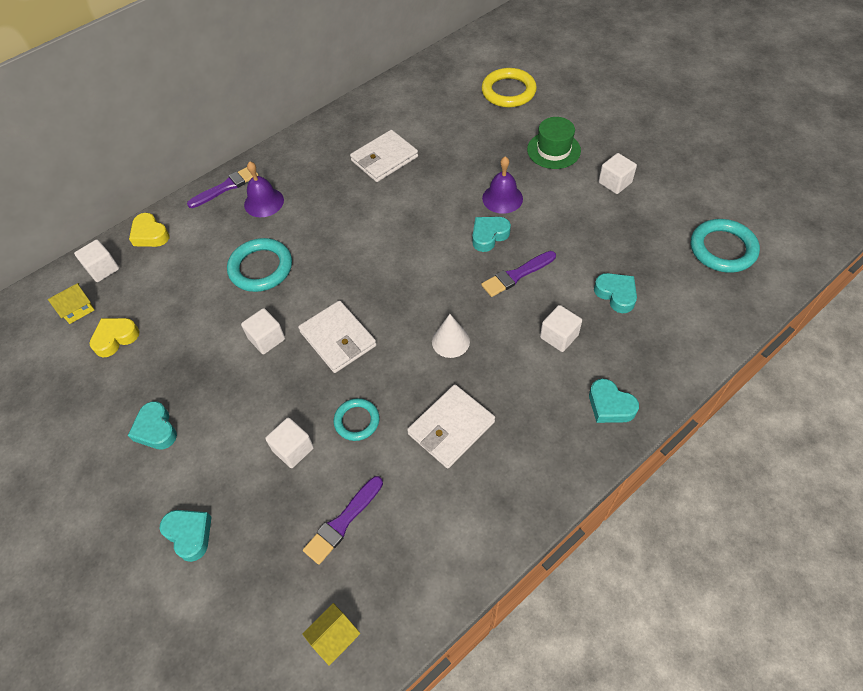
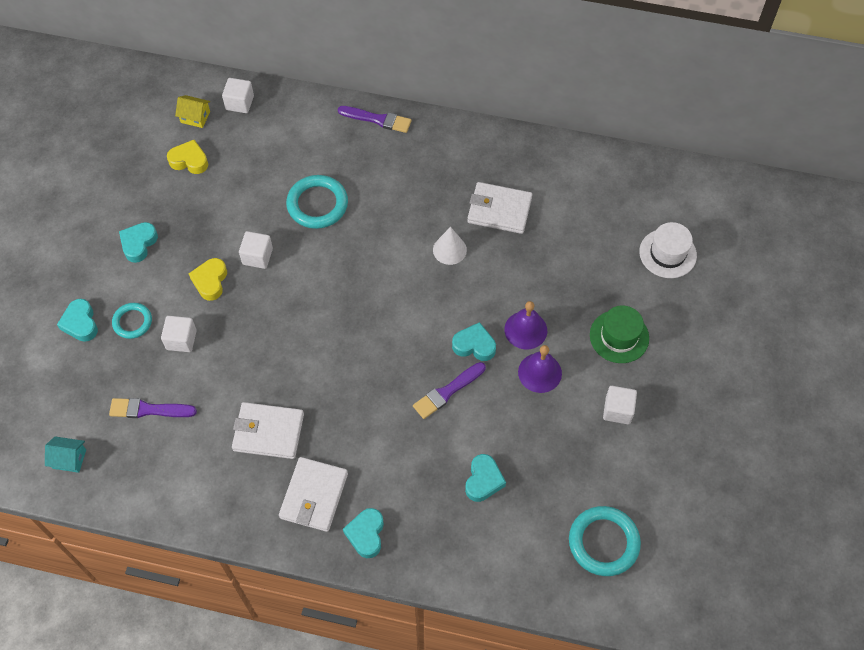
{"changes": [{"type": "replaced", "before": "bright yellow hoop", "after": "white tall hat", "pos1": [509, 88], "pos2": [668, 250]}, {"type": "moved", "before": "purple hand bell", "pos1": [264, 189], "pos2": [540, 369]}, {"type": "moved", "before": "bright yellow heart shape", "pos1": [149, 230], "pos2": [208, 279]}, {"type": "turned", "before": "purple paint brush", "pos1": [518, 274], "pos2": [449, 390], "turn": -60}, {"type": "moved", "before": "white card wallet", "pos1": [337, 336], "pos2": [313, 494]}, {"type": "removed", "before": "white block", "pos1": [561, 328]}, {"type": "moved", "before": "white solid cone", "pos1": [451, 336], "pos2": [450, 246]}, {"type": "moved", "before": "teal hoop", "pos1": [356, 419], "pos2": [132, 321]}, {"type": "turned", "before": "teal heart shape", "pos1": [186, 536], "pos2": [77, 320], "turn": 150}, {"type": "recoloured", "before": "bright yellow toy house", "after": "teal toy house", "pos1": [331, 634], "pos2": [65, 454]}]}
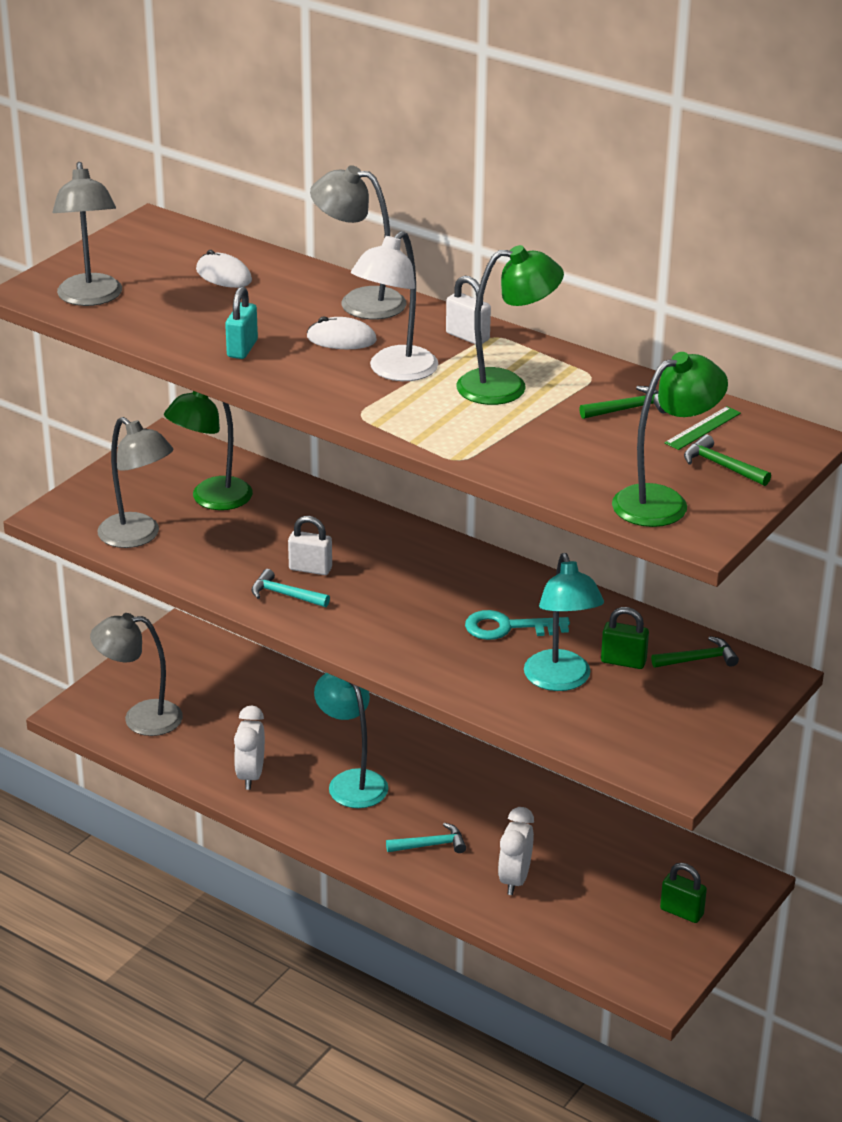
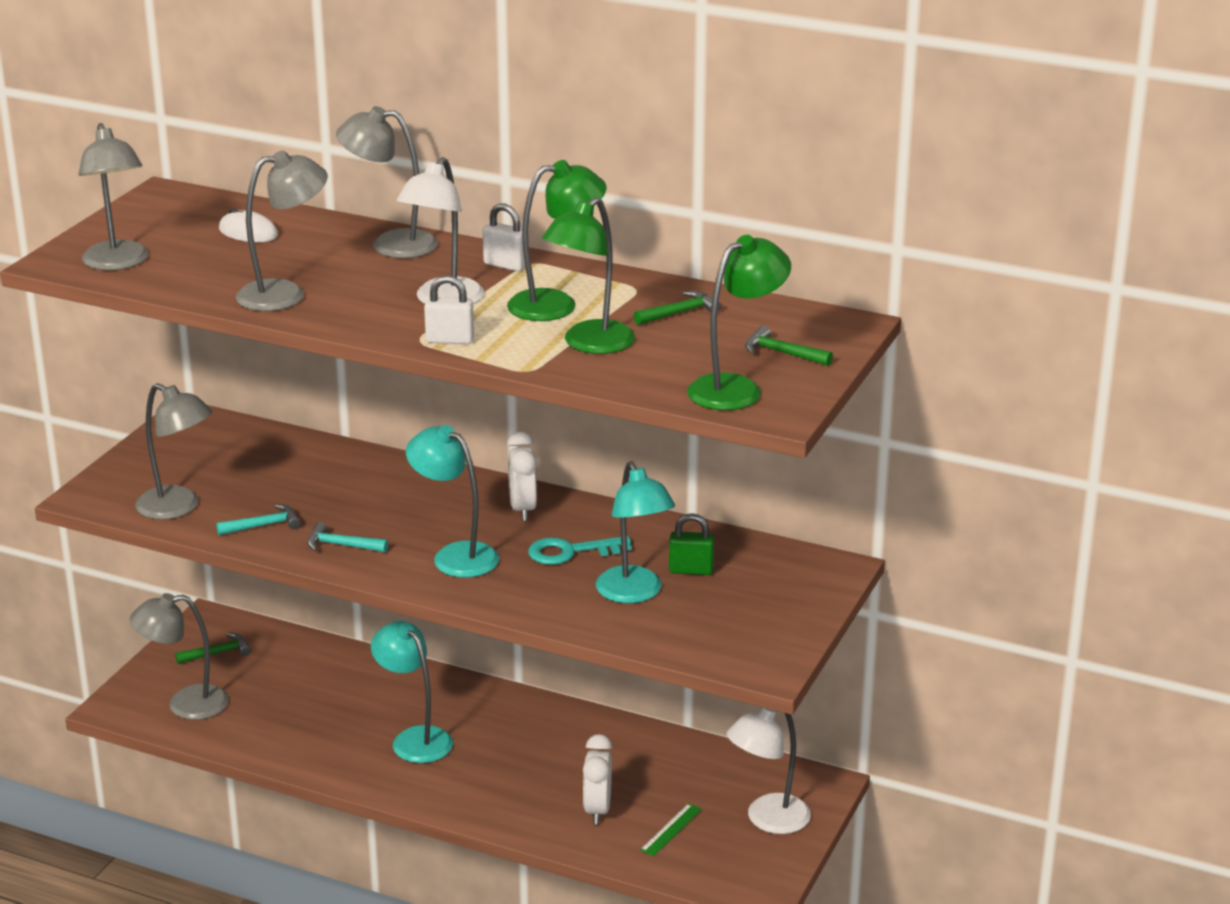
{"changes": [{"type": "replaced", "before": "teal padlock", "after": "grey reading lamp", "pos1": [241, 322], "pos2": [282, 230]}, {"type": "removed", "before": "white mouse", "pos1": [342, 333]}, {"type": "moved", "before": "emerald reading lamp", "pos1": [208, 450], "pos2": [588, 275]}, {"type": "moved", "before": "emerald measuring stick", "pos1": [703, 428], "pos2": [671, 829]}, {"type": "moved", "before": "white padlock", "pos1": [310, 545], "pos2": [449, 309]}, {"type": "moved", "before": "emerald claw hammer", "pos1": [695, 652], "pos2": [213, 648]}, {"type": "moved", "before": "white bedside clock", "pos1": [249, 748], "pos2": [522, 476]}, {"type": "moved", "before": "teal claw hammer", "pos1": [426, 838], "pos2": [258, 519]}, {"type": "replaced", "before": "emerald padlock", "after": "white reading lamp", "pos1": [683, 893], "pos2": [769, 770]}, {"type": "added", "after": "teal reading lamp", "pos2": [452, 501]}]}
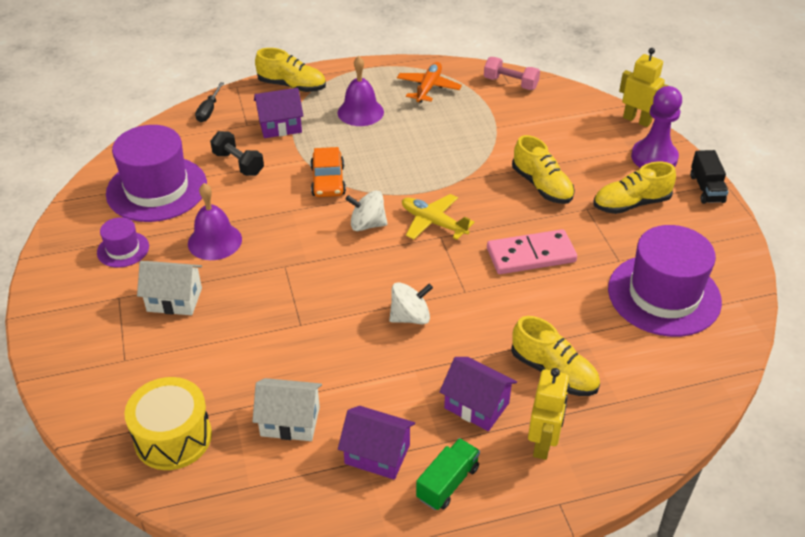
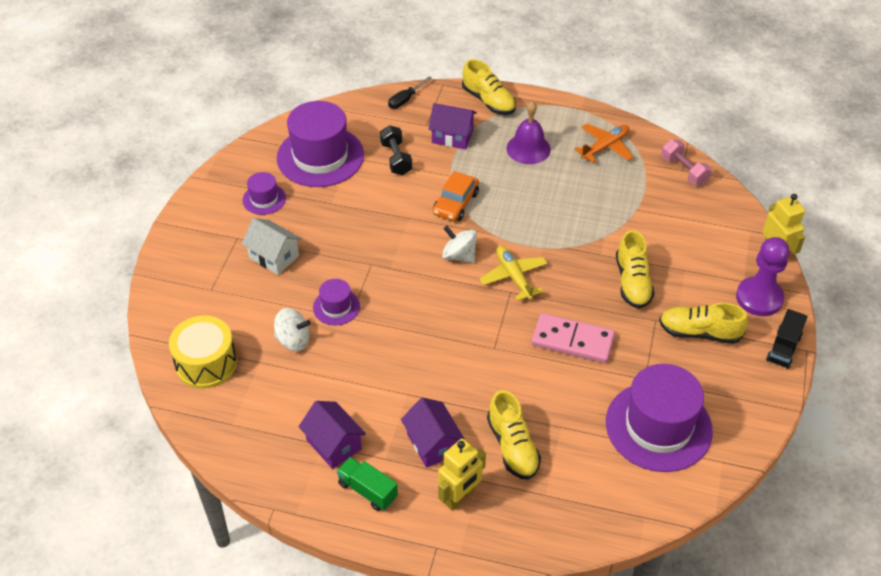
{"changes": [{"type": "removed", "before": "purple hand bell", "pos1": [215, 221]}, {"type": "moved", "before": "white spinning top", "pos1": [411, 303], "pos2": [292, 329]}, {"type": "removed", "before": "white toy house", "pos1": [287, 409]}, {"type": "turned", "before": "emerald toy truck", "pos1": [448, 474], "pos2": [367, 484], "turn": -120}, {"type": "added", "after": "purple tall hat", "pos2": [336, 302]}]}
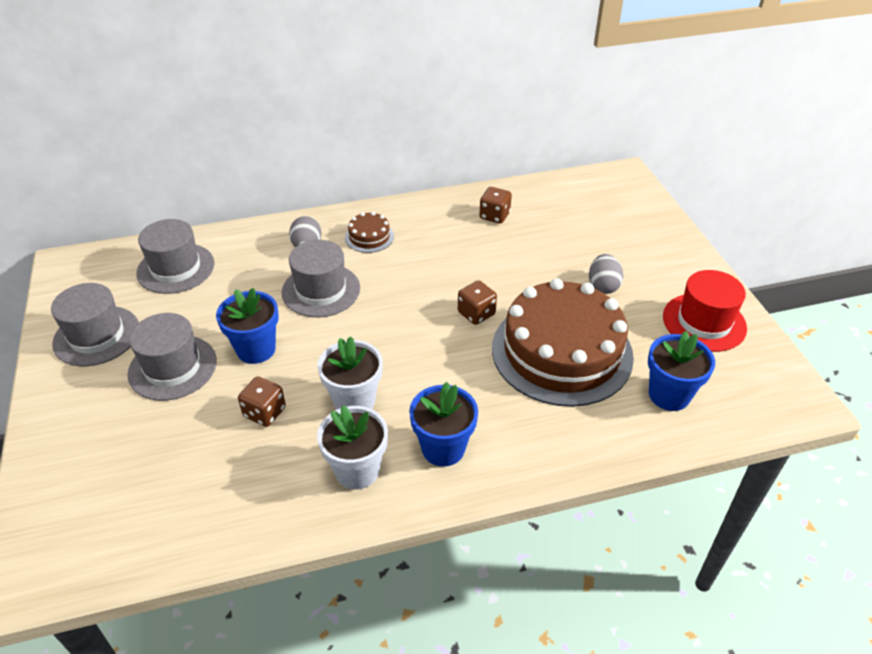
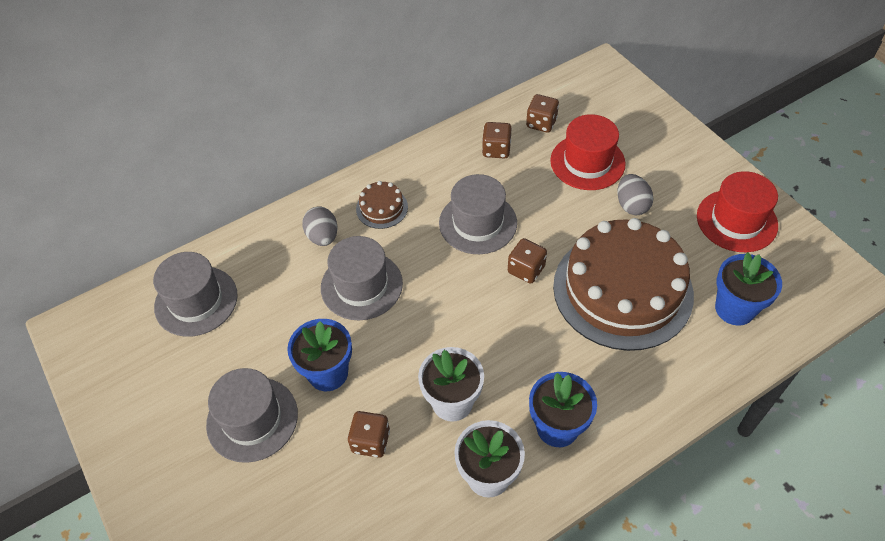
{"changes": [{"type": "moved", "before": "grey tall hat", "pos1": [95, 324], "pos2": [478, 214]}, {"type": "added", "after": "dark brown game die", "pos2": [542, 113]}, {"type": "added", "after": "crimson tall hat", "pos2": [588, 152]}]}
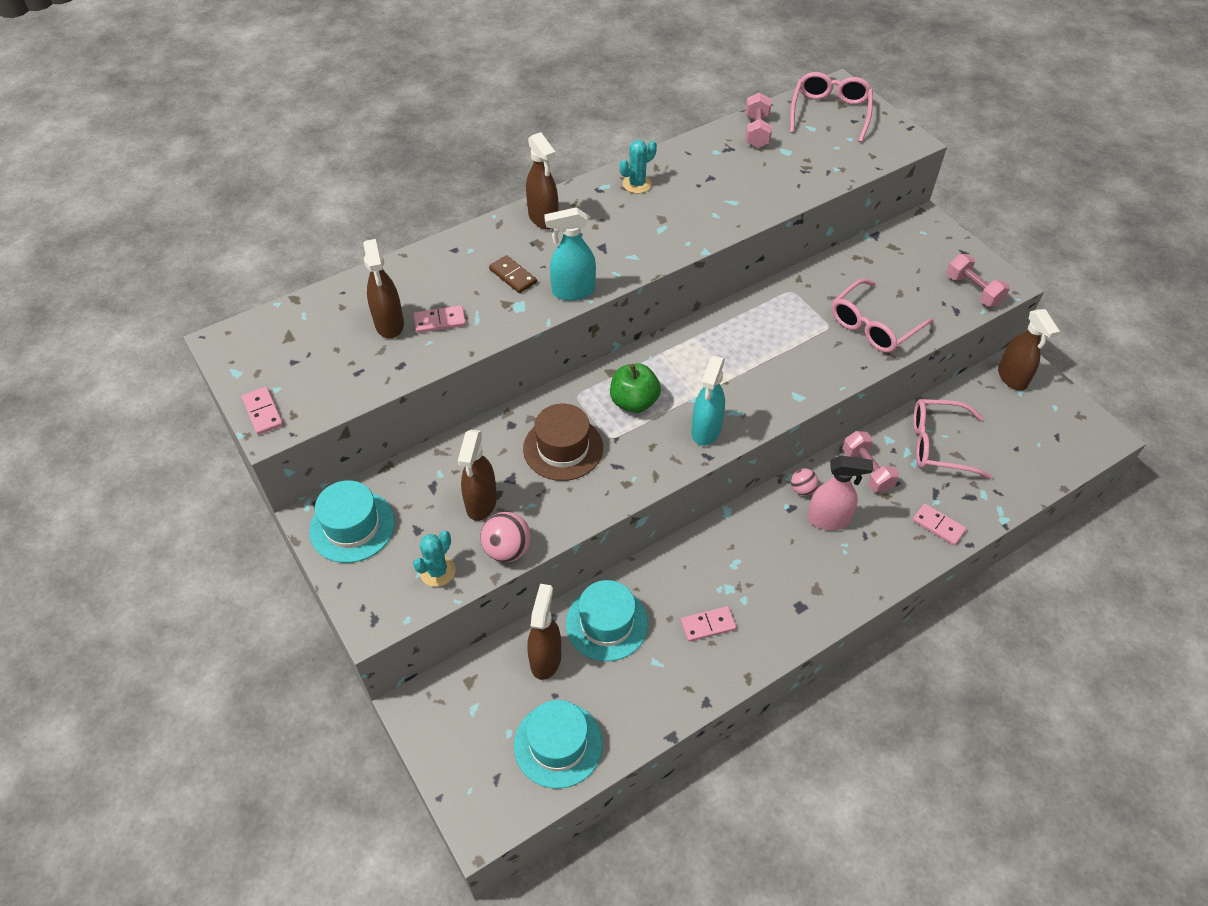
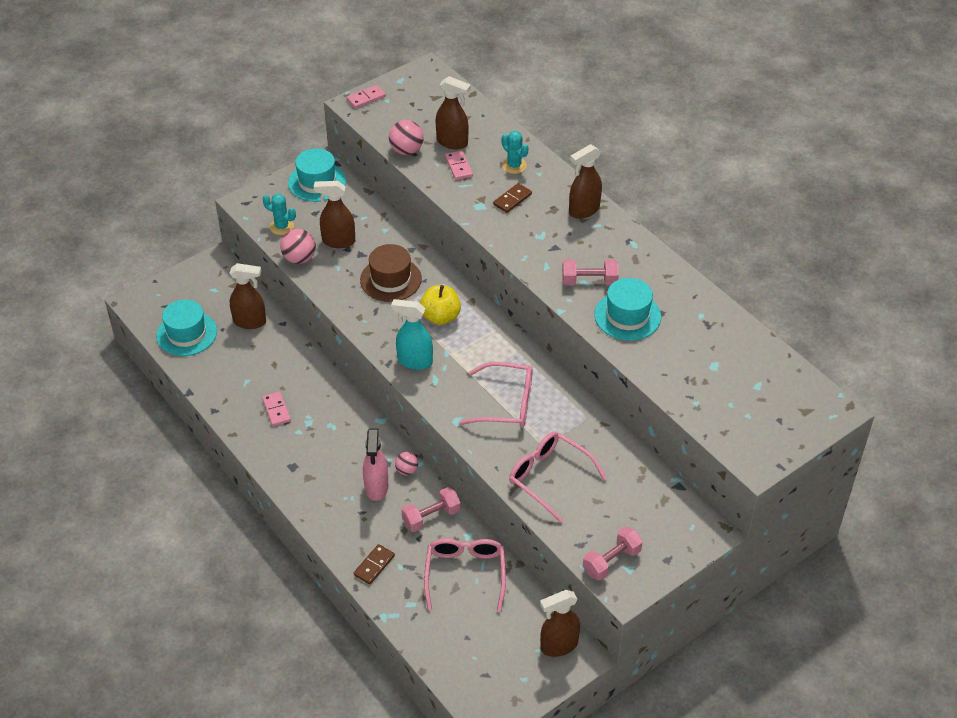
{"changes": [{"type": "moved", "before": "rose-pink glasses", "pos1": [831, 107], "pos2": [496, 394]}, {"type": "moved", "before": "rose-pink free weight", "pos1": [759, 120], "pos2": [590, 272]}, {"type": "moved", "before": "teal saguaro cactus", "pos1": [638, 166], "pos2": [515, 152]}, {"type": "removed", "before": "teal sprayer", "pos1": [570, 254]}, {"type": "turned", "before": "dark brown sprayer", "pos1": [383, 288], "pos2": [453, 112], "turn": -135}, {"type": "recoloured", "before": "emerald apple fruit", "after": "bright yellow apple fruit", "pos1": [635, 388], "pos2": [440, 305]}, {"type": "recoloured", "before": "rose-pink domino", "after": "dark brown domino", "pos1": [939, 524], "pos2": [374, 564]}, {"type": "moved", "before": "teal tall hat", "pos1": [607, 620], "pos2": [627, 309]}, {"type": "added", "after": "rose-pink play ball", "pos2": [406, 137]}]}
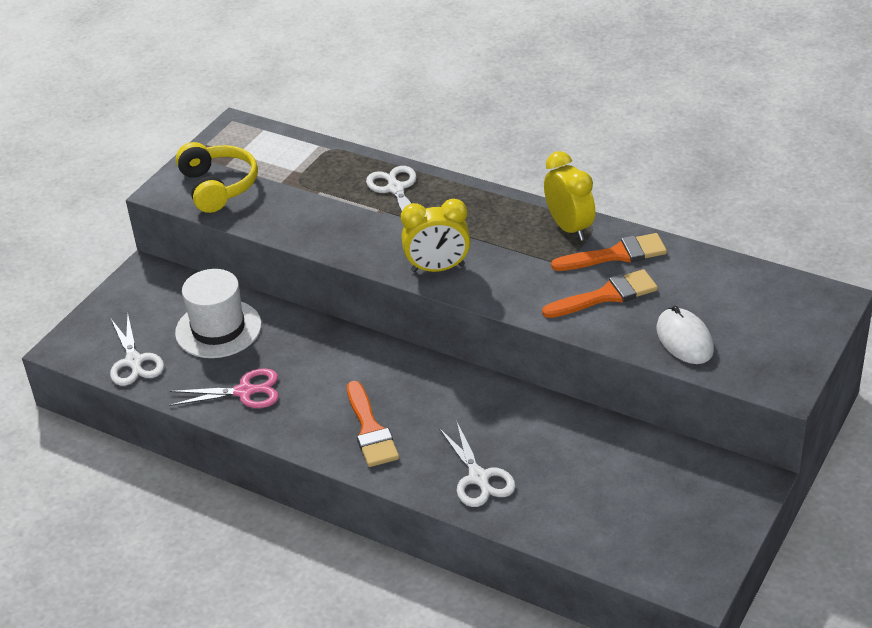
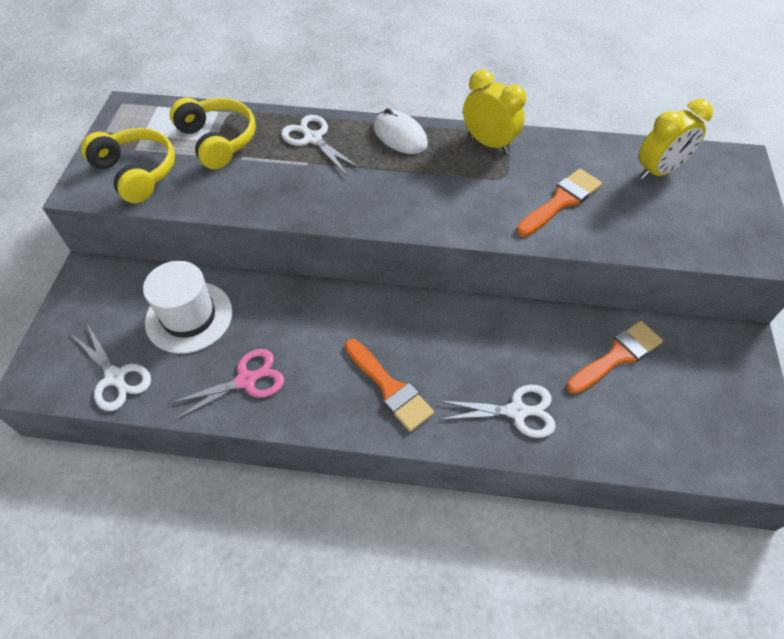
{"changes": [{"type": "moved", "before": "bright yellow bedside clock", "pos1": [436, 235], "pos2": [676, 139]}, {"type": "moved", "before": "orange-coloured paint brush", "pos1": [609, 252], "pos2": [614, 357]}, {"type": "moved", "before": "white mouse", "pos1": [685, 335], "pos2": [400, 131]}, {"type": "turned", "before": "white scissors", "pos1": [477, 464], "pos2": [497, 411], "turn": -45}, {"type": "added", "after": "bright yellow headphones", "pos2": [213, 133]}]}
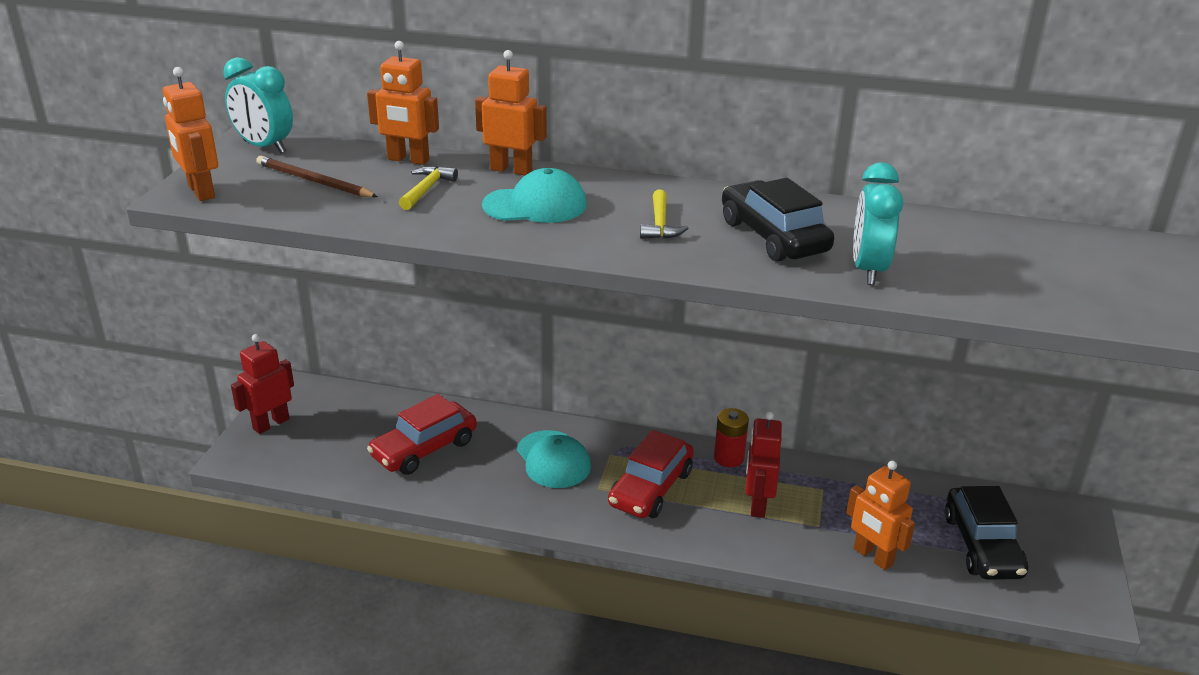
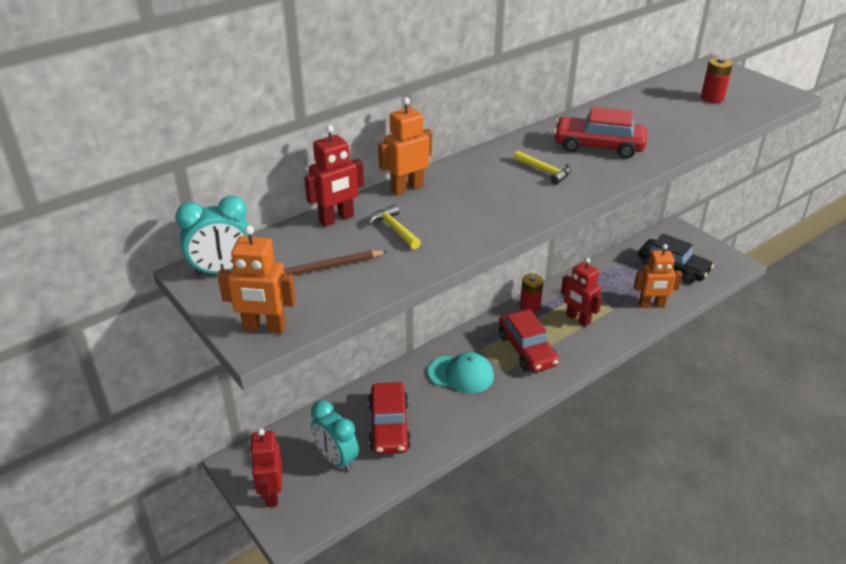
{"changes": [{"type": "recoloured", "before": "orange-coloured toy robot", "after": "crimson toy robot", "pos1": [403, 103], "pos2": [334, 176]}, {"type": "moved", "before": "teal bedside clock", "pos1": [878, 223], "pos2": [335, 436]}, {"type": "removed", "before": "teal peaked cap", "pos1": [534, 195]}, {"type": "recoloured", "before": "jet-black car", "after": "crimson car", "pos1": [778, 220], "pos2": [600, 133]}, {"type": "added", "after": "crimson AA battery", "pos2": [717, 80]}]}
